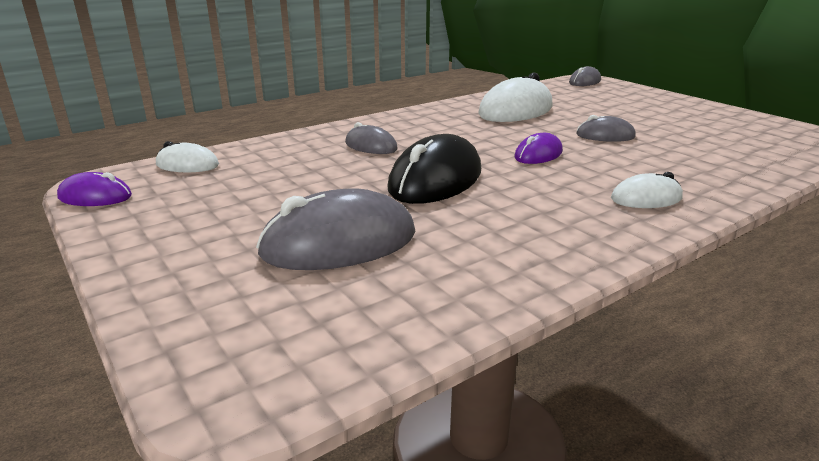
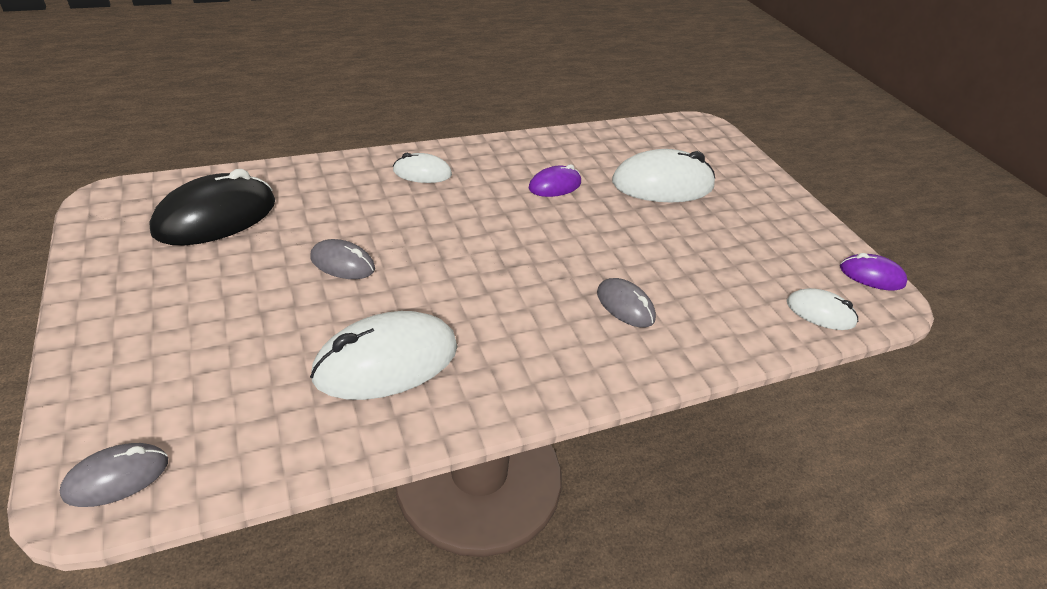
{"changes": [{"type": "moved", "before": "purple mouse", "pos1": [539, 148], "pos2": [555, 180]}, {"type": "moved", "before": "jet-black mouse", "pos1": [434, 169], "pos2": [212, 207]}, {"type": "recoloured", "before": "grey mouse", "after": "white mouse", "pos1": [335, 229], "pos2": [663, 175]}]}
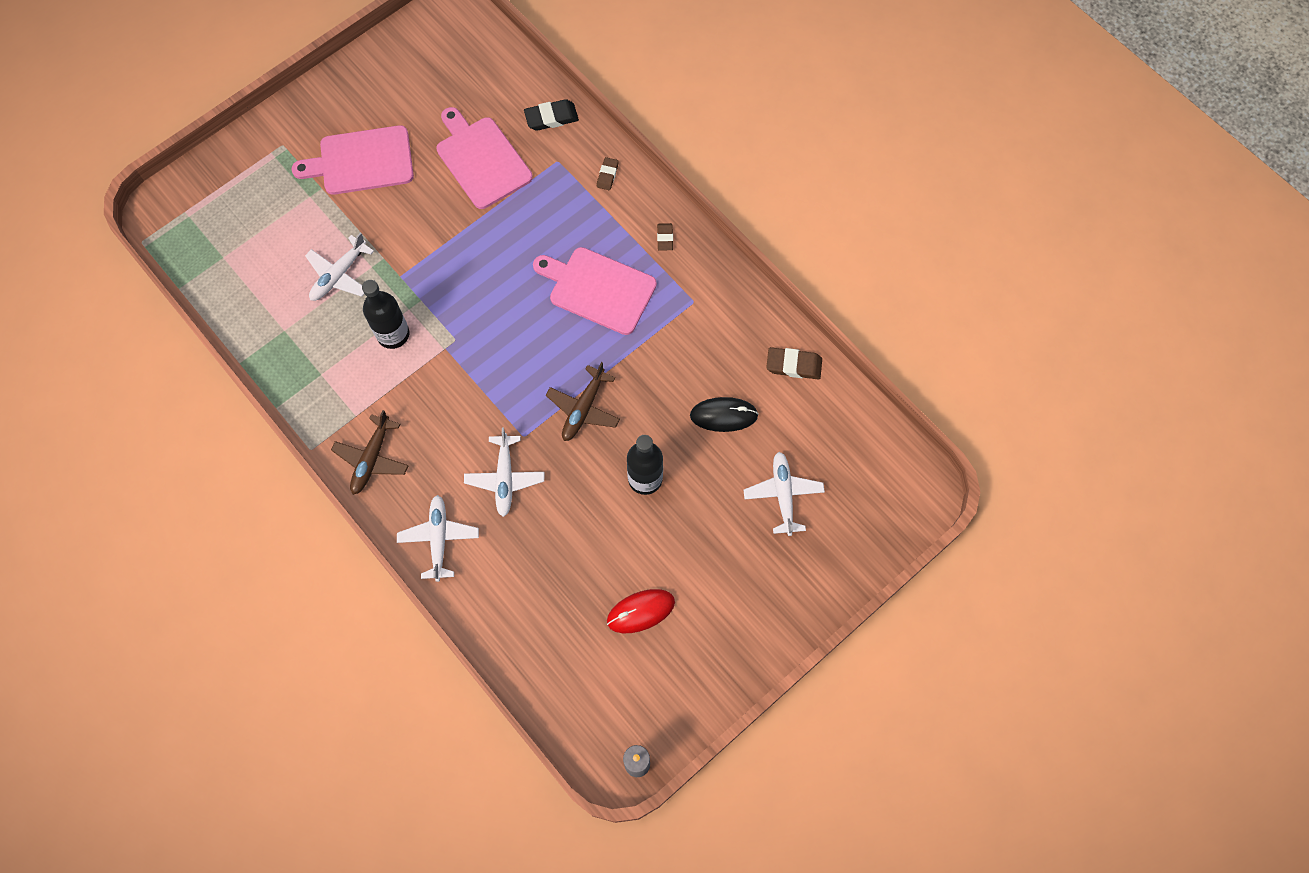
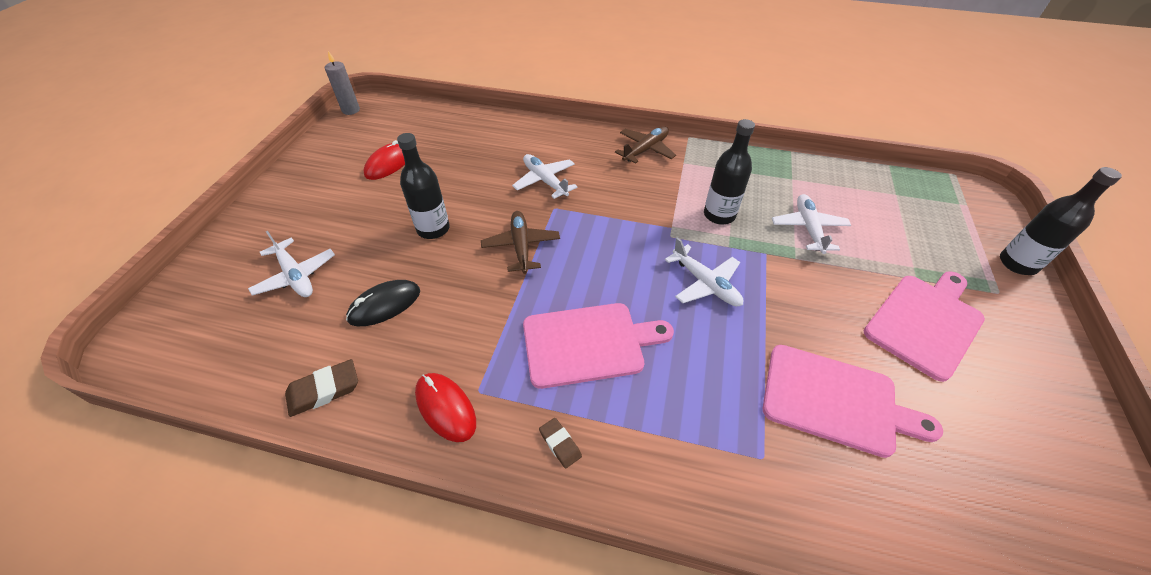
{"changes": [{"type": "removed", "before": "jet-black eraser", "pos1": [551, 115]}, {"type": "removed", "before": "dark brown eraser", "pos1": [608, 173]}, {"type": "turned", "before": "dark brown plane", "pos1": [370, 452], "pos2": [645, 145], "turn": 60}, {"type": "moved", "before": "white plane", "pos1": [438, 538], "pos2": [704, 272]}, {"type": "added", "after": "jet-black drink bottle", "pos2": [1061, 221]}, {"type": "added", "after": "crimson mouse", "pos2": [445, 407]}]}
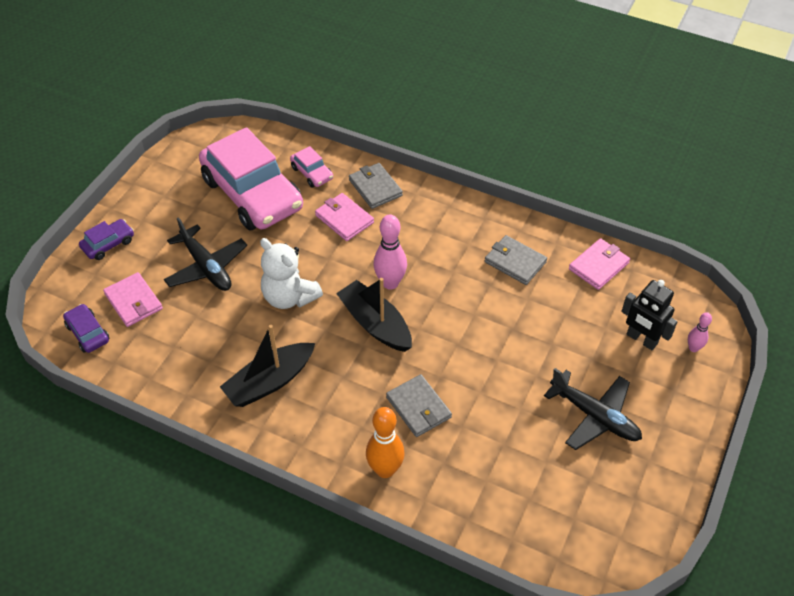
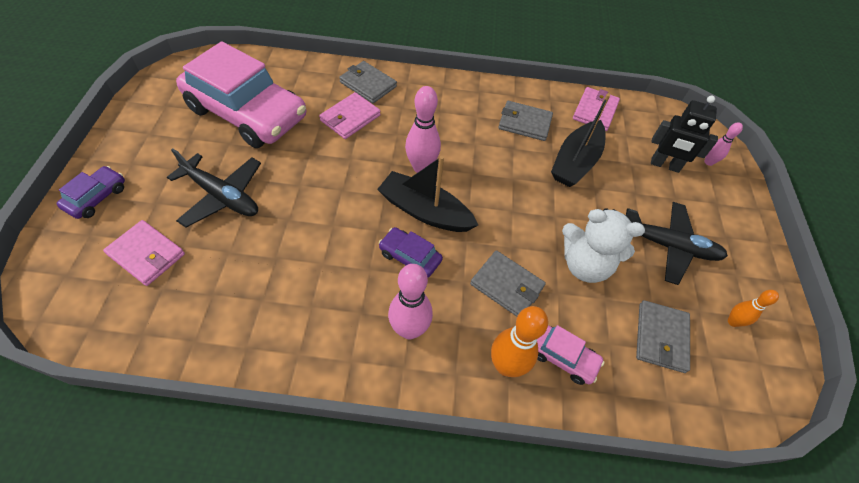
{"changes": [{"type": "moved", "before": "rose-pink car", "pos1": [311, 167], "pos2": [570, 355]}, {"type": "turned", "before": "rose-pink card wallet", "pos1": [344, 217], "pos2": [350, 115], "turn": -75}, {"type": "moved", "before": "white teddy", "pos1": [291, 273], "pos2": [603, 245]}, {"type": "moved", "before": "purple car", "pos1": [86, 328], "pos2": [411, 252]}, {"type": "moved", "before": "jet-black boat", "pos1": [267, 366], "pos2": [580, 140]}, {"type": "added", "after": "rose-pink skittle", "pos2": [410, 301]}, {"type": "added", "after": "orange-coloured skittle", "pos2": [753, 308]}, {"type": "added", "after": "grey card wallet", "pos2": [663, 336]}]}
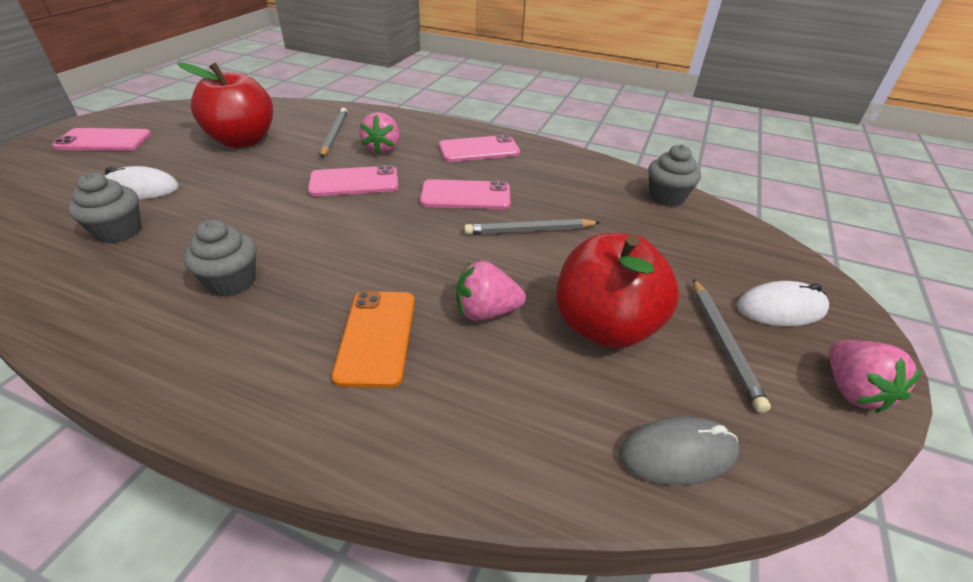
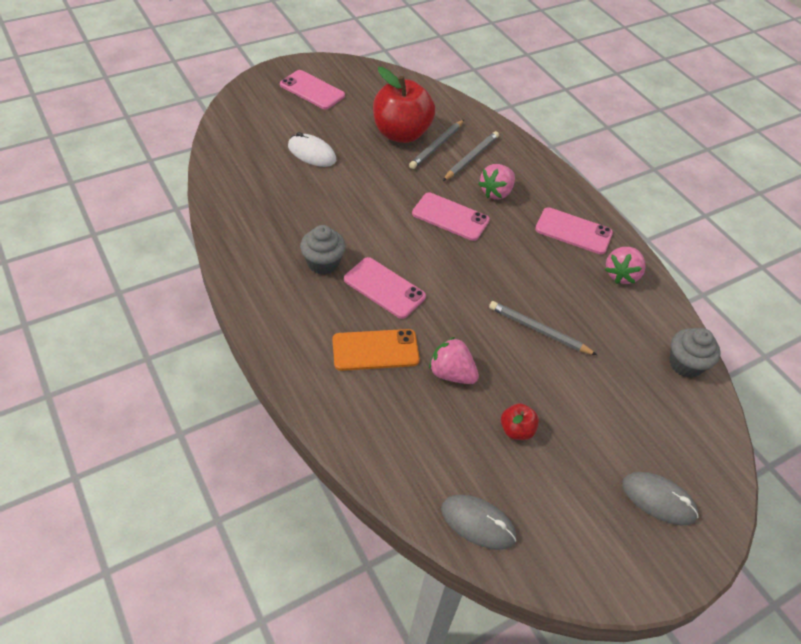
{"changes": [{"type": "removed", "before": "grey fairy cake", "pos1": [105, 207]}, {"type": "moved", "before": "rose-pink smartphone", "pos1": [465, 194], "pos2": [385, 288]}, {"type": "resized", "before": "crimson apple fruit", "pos1": [617, 291], "pos2": [520, 421], "scale": 0.44}, {"type": "moved", "before": "grey wooden pencil", "pos1": [732, 346], "pos2": [436, 144]}, {"type": "recoloured", "before": "white mouse", "after": "grey mouse", "pos1": [783, 303], "pos2": [660, 498]}, {"type": "turned", "before": "orange-coloured smartphone", "pos1": [373, 339], "pos2": [376, 350], "turn": 45}, {"type": "moved", "before": "rose-pink strawberry", "pos1": [875, 376], "pos2": [625, 265]}]}
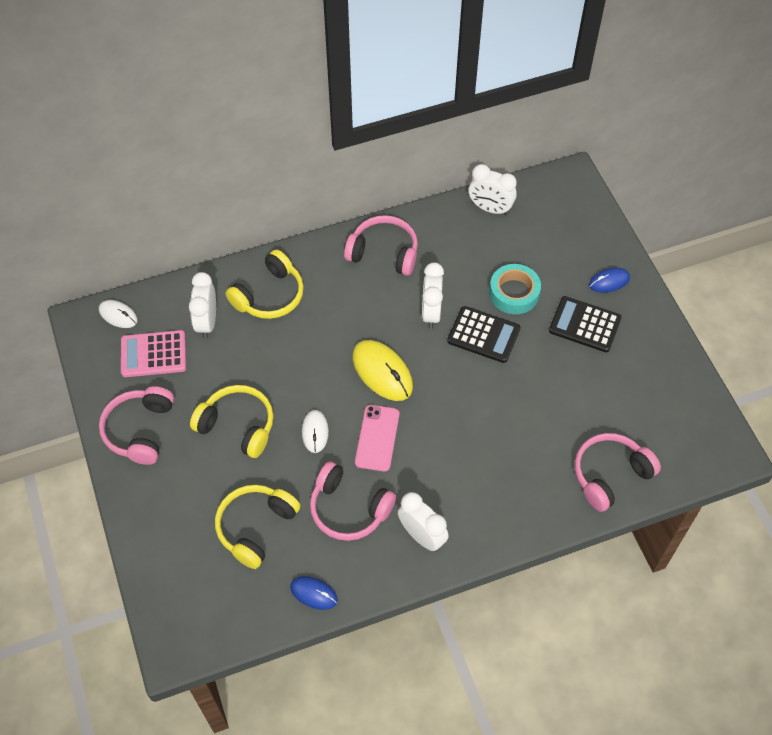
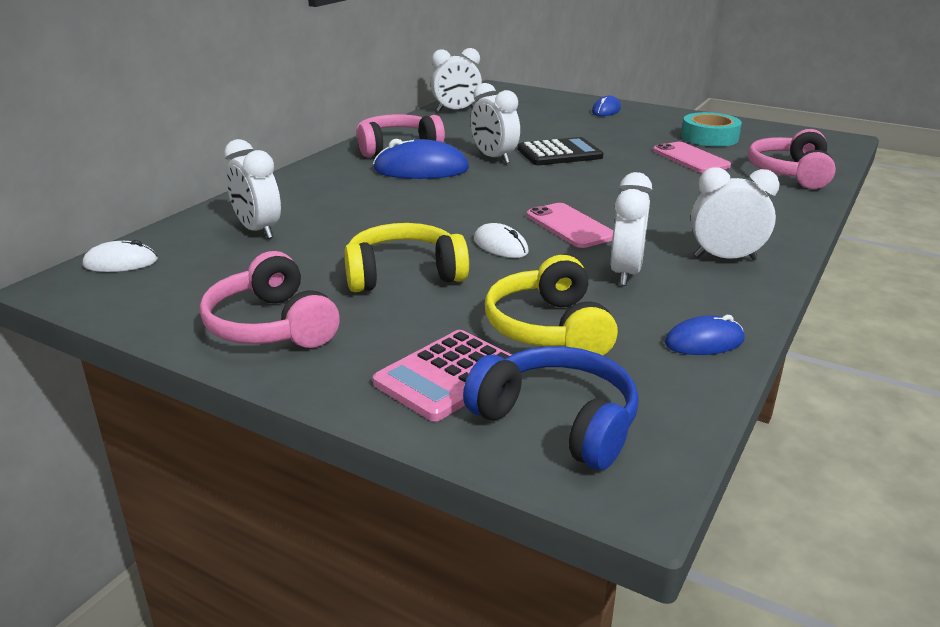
{"changes": [{"type": "removed", "before": "bright yellow headphones", "pos1": [265, 284]}, {"type": "moved", "before": "teal tape", "pos1": [515, 289], "pos2": [711, 129]}, {"type": "removed", "before": "jet-black pocket calculator", "pos1": [585, 324]}, {"type": "moved", "before": "rose-pink pocket calculator", "pos1": [153, 353], "pos2": [442, 375]}, {"type": "removed", "before": "bright yellow mouse", "pos1": [382, 370]}, {"type": "replaced", "before": "rose-pink headphones", "after": "white bedside clock", "pos1": [353, 501], "pos2": [631, 229]}, {"type": "added", "after": "blue mouse", "pos2": [421, 159]}, {"type": "added", "after": "rose-pink smartphone", "pos2": [692, 157]}, {"type": "added", "after": "blue headphones", "pos2": [551, 408]}]}
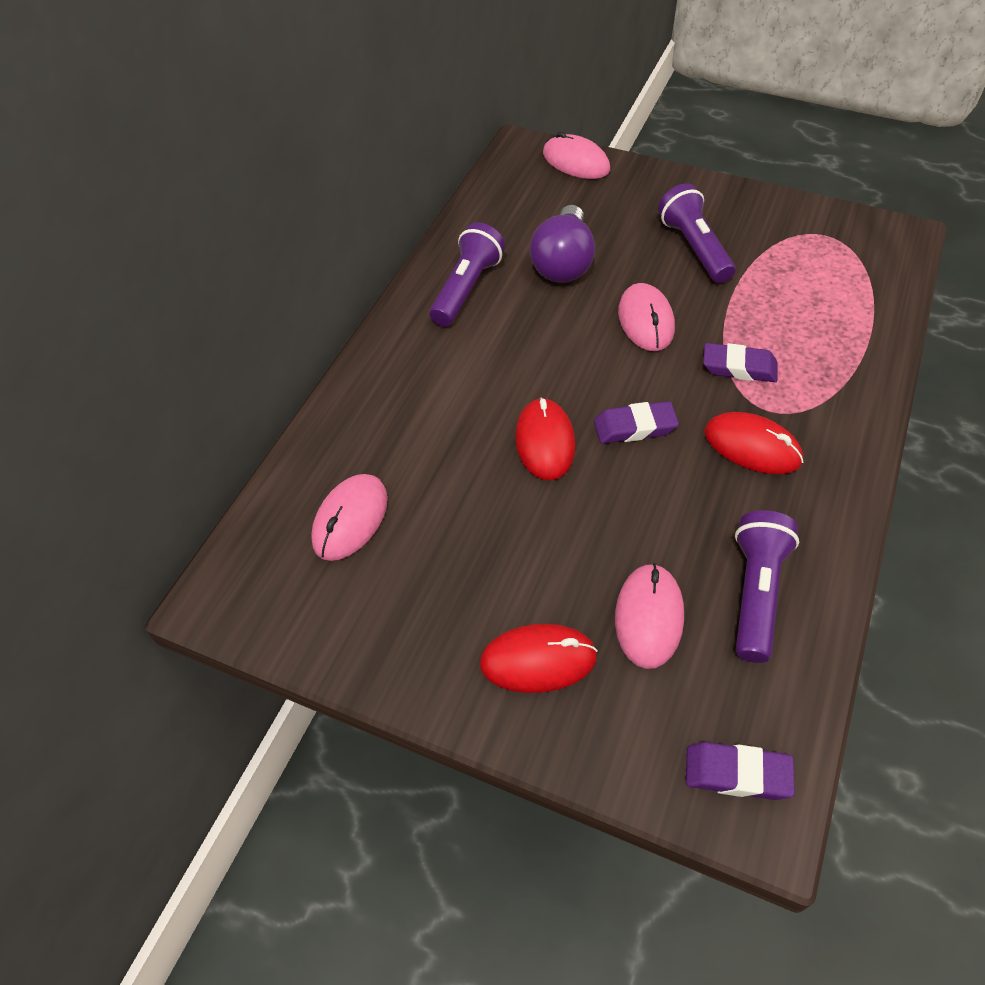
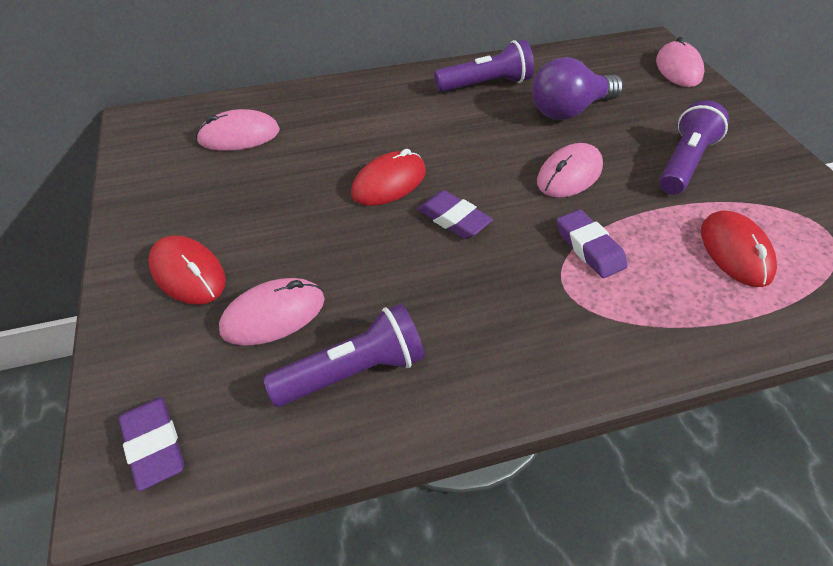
{"changes": [{"type": "moved", "before": "crimson mouse", "pos1": [753, 443], "pos2": [739, 248]}]}
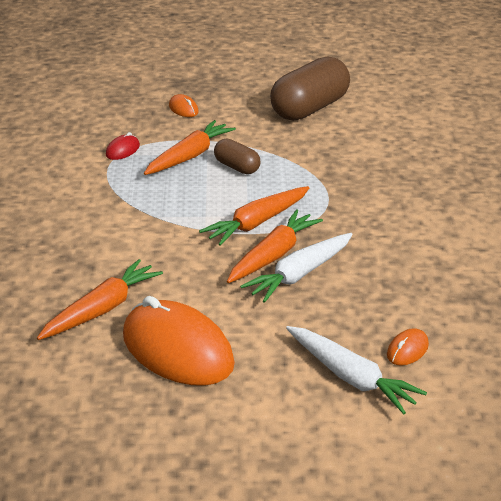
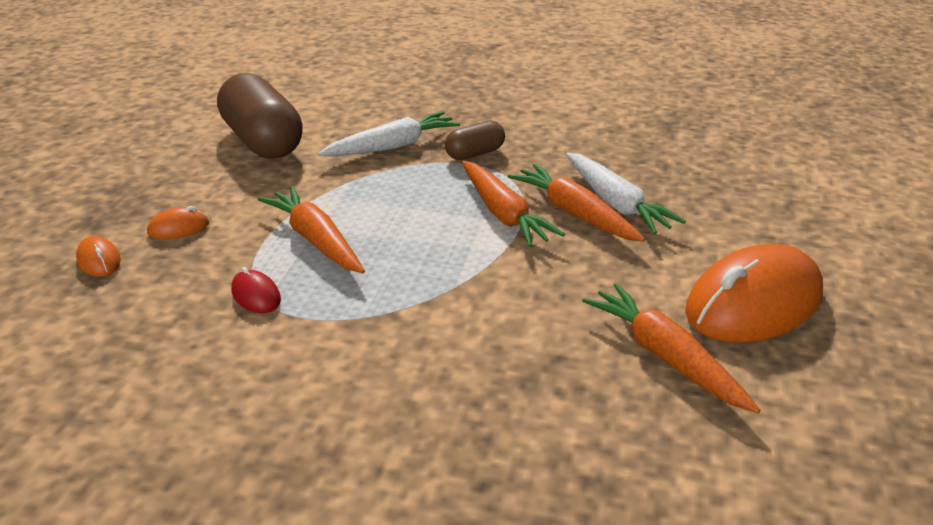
{"changes": [{"type": "moved", "before": "dark brown pill shape", "pos1": [237, 156], "pos2": [475, 140]}, {"type": "moved", "before": "white carrot", "pos1": [356, 370], "pos2": [389, 133]}, {"type": "moved", "before": "orange-coloured mouse", "pos1": [408, 347], "pos2": [98, 256]}]}
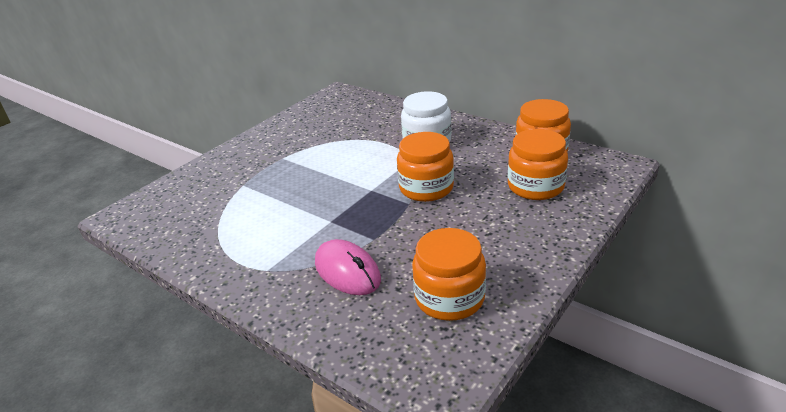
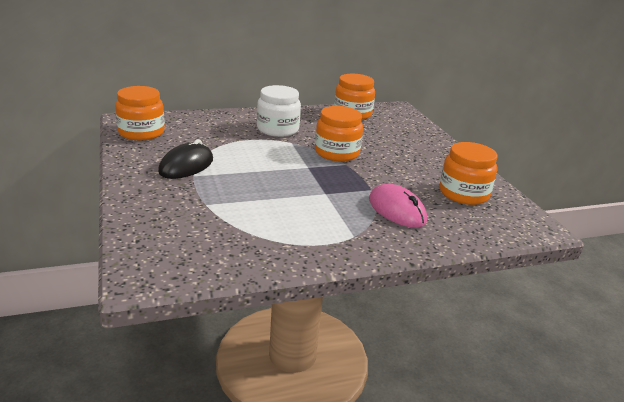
{"changes": [{"type": "moved", "before": "orange-coloured preserve jar", "pos1": [538, 164], "pos2": [140, 113]}, {"type": "turned", "before": "rose-pink mouse", "pos1": [348, 267], "pos2": [398, 206], "turn": 60}, {"type": "added", "after": "jet-black mouse", "pos2": [185, 159]}]}
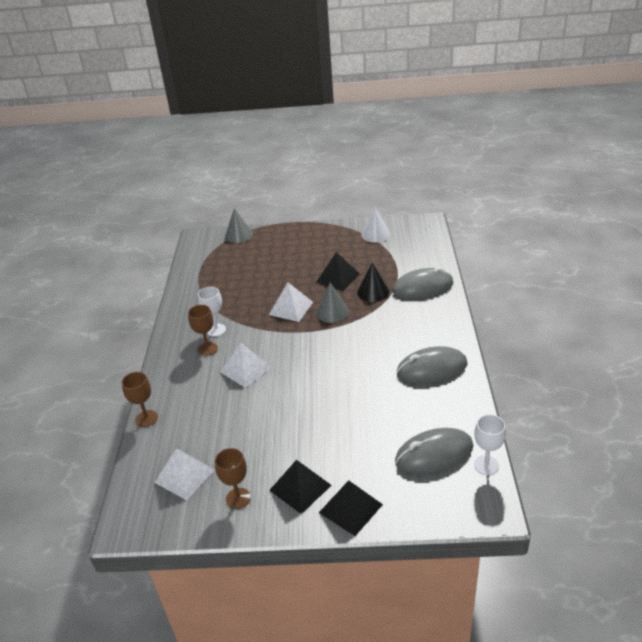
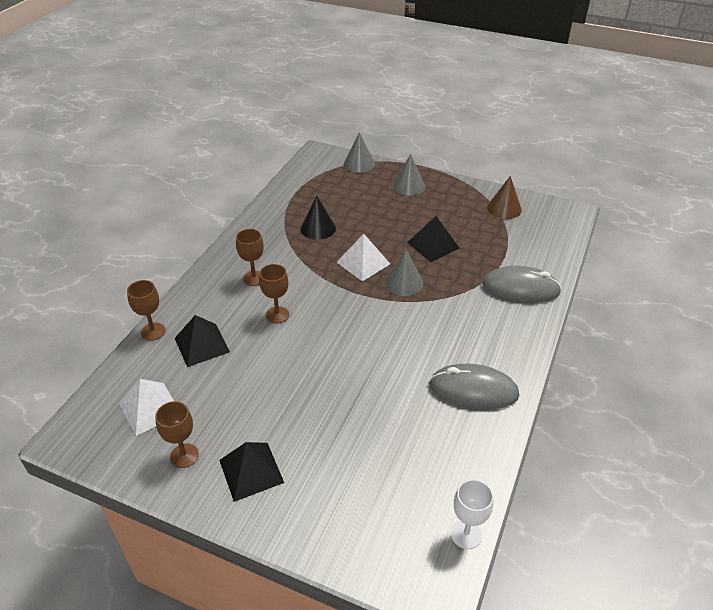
{"changes": [{"type": "recoloured", "before": "white solid cone", "after": "dark brown solid cone", "pos1": [375, 225], "pos2": [504, 197]}, {"type": "moved", "before": "jet-black solid cone", "pos1": [373, 282], "pos2": [318, 218]}, {"type": "removed", "before": "white chalice", "pos1": [212, 312]}, {"type": "replaced", "before": "white pyramid shape", "after": "dark brown chalice", "pos1": [246, 365], "pos2": [274, 294]}, {"type": "removed", "before": "grey mouse", "pos1": [434, 451]}, {"type": "moved", "before": "jet-black pyramid shape", "pos1": [351, 508], "pos2": [202, 341]}, {"type": "added", "after": "grey solid cone", "pos2": [408, 175]}]}
